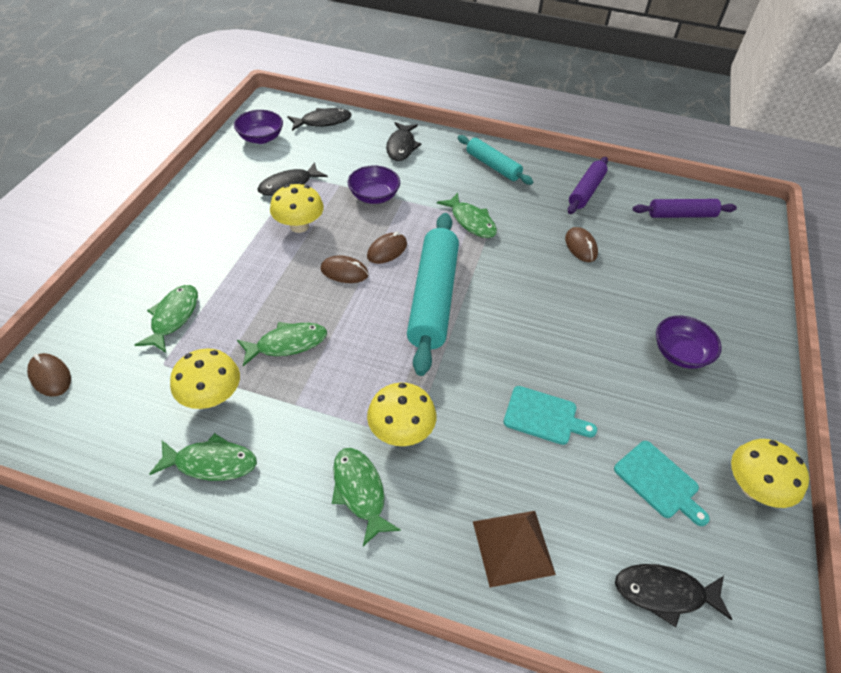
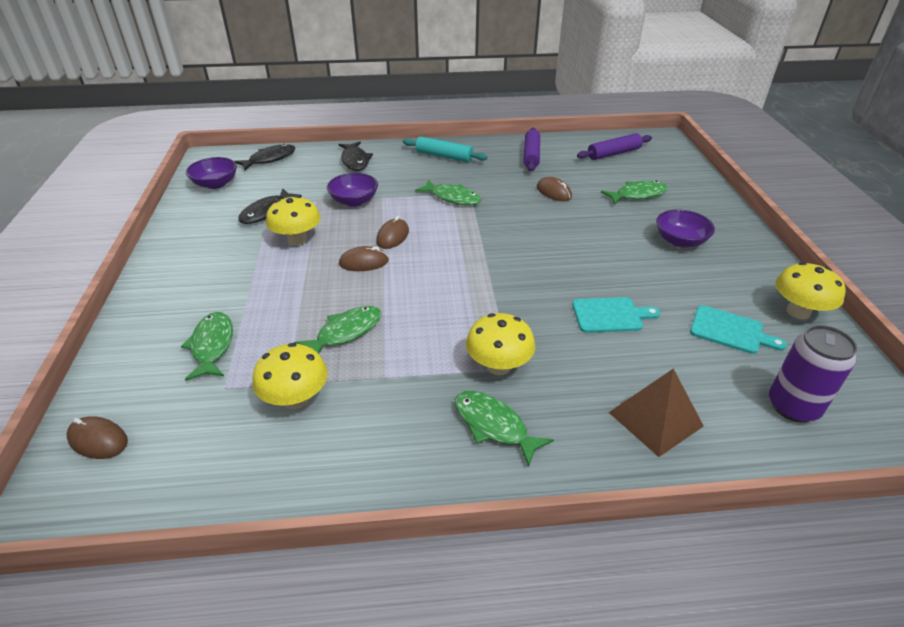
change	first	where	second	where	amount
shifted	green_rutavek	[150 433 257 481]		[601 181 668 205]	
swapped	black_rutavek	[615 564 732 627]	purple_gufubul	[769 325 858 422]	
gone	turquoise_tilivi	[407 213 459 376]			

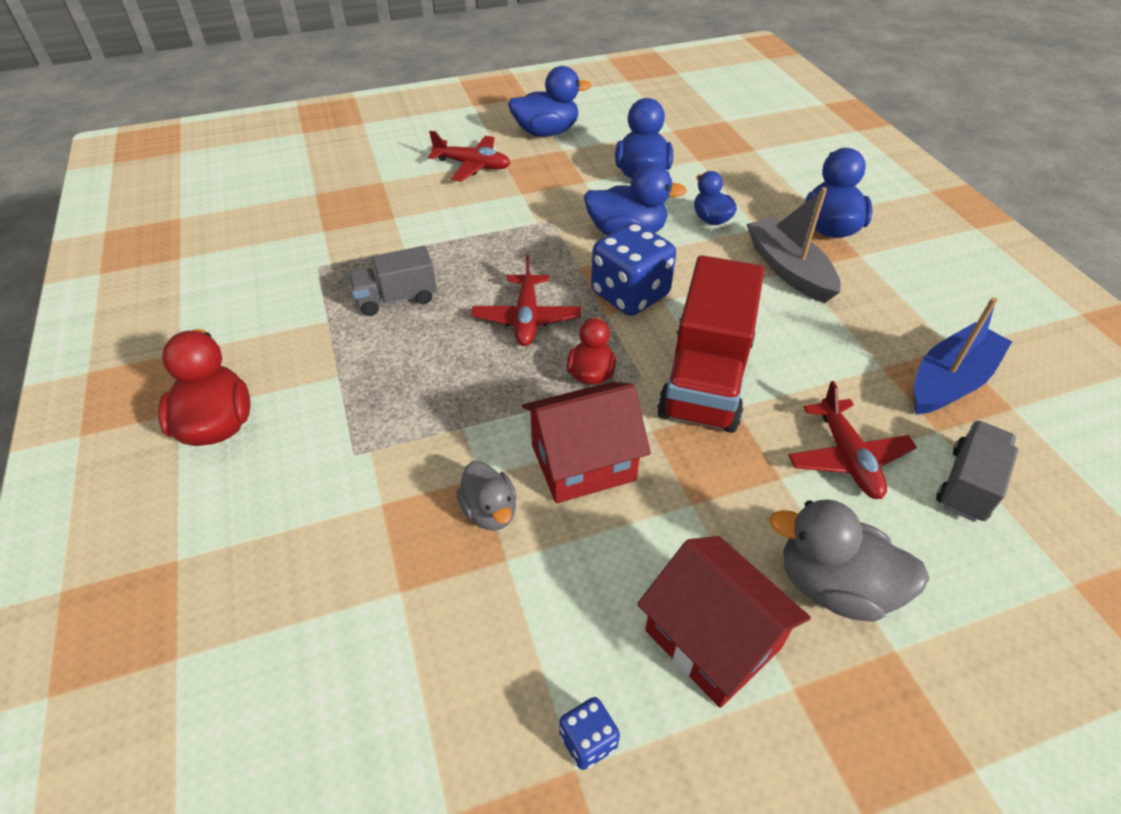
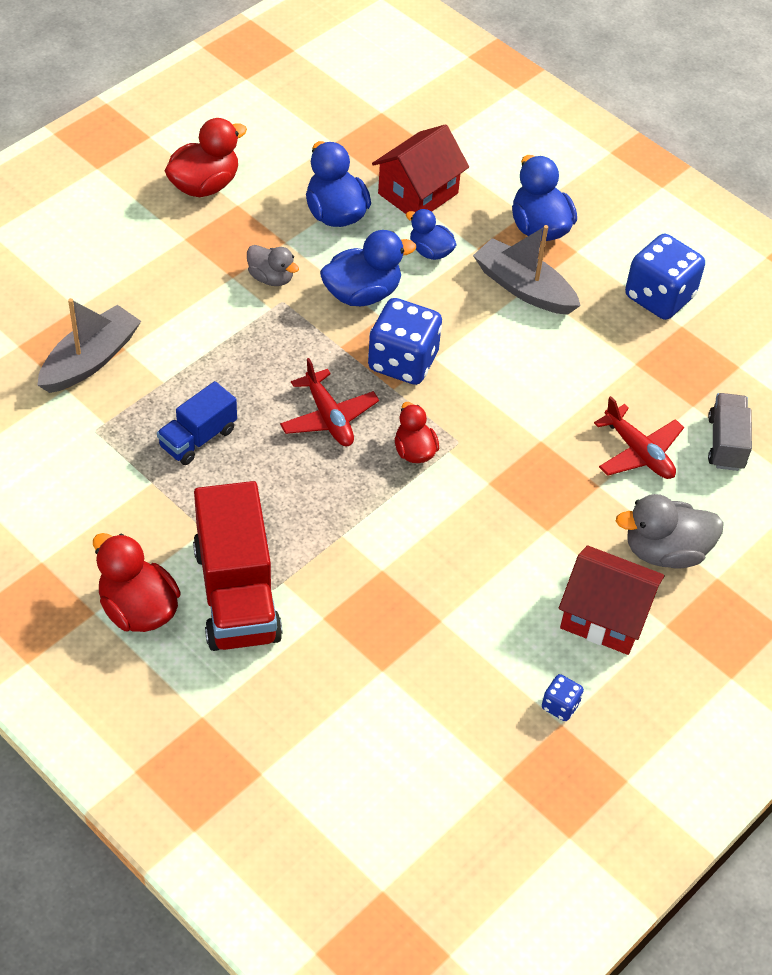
change	first	where	second	where	amount
new			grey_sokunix	[37 298 141 393]	
repainted	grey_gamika	[348 246 437 316]	blue_gamika	[157 381 237 465]	
repainted	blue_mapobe	[508 66 592 137]	red_mapobe	[165 118 247 197]	
shifted	red_gamika	[657 255 764 433]		[193 481 283 651]	
shifted	grey_mapobe	[456 461 517 531]		[247 245 299 286]	
shifted	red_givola	[522 382 651 504]		[372 124 469 214]	
new			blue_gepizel	[625 234 705 320]	
gone	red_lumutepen	[428 131 510 182]			
gone	blue_sokunix	[914 297 1012 415]			

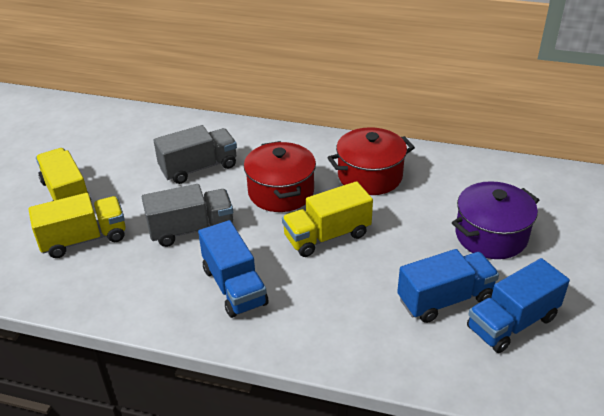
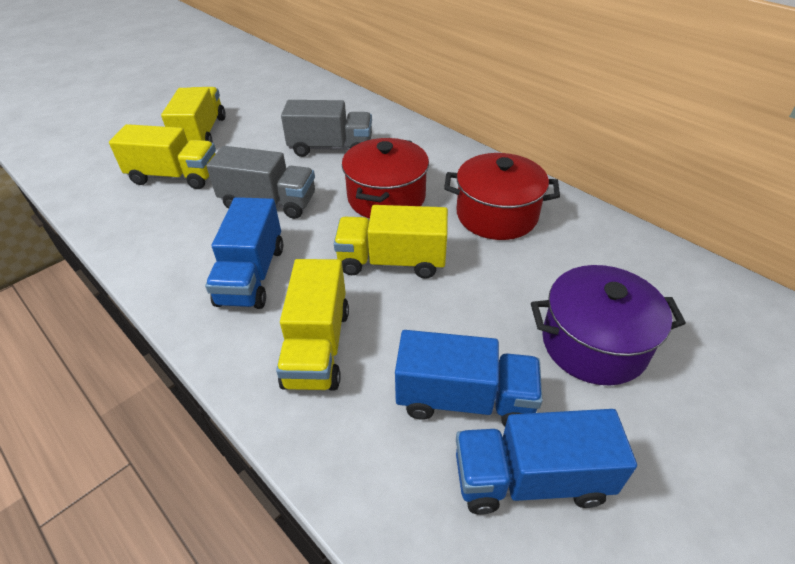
change	first	where	second	where	amount
new			yellow_gamika	[276 259 349 391]	

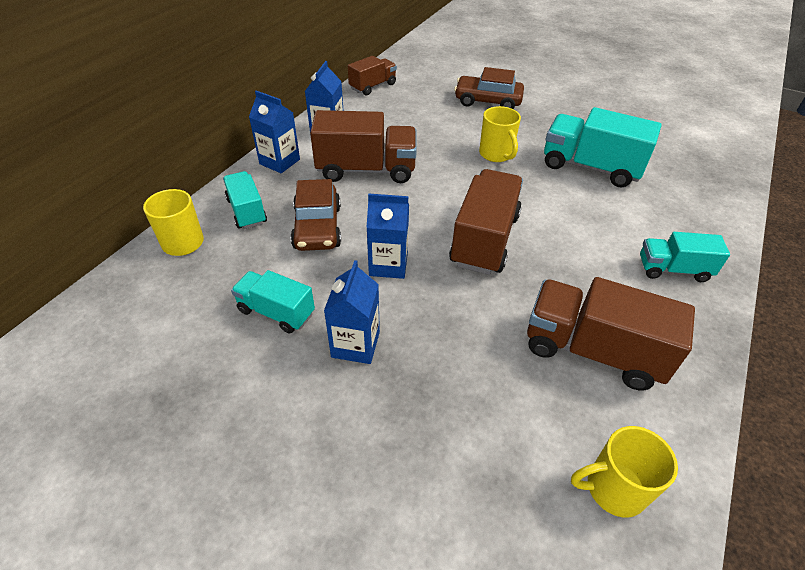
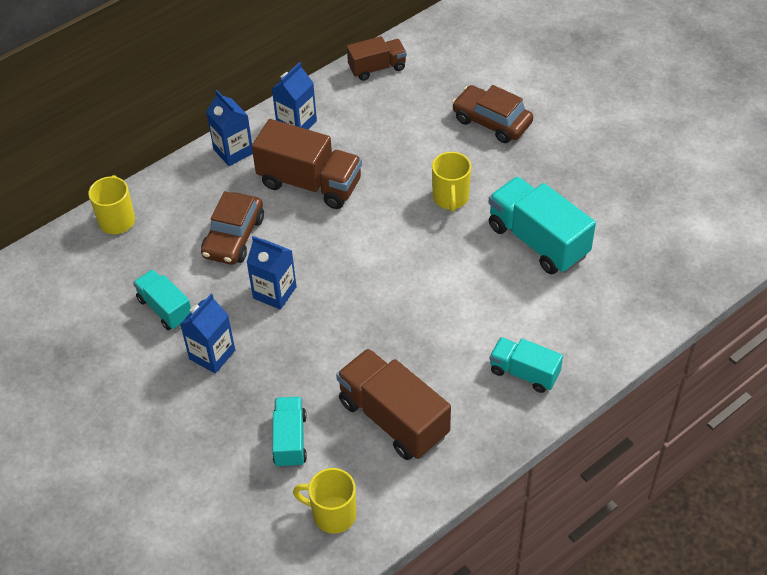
change	first	where	second	where	amount
shifted	turquoise_gamika	[223 171 267 229]		[272 397 307 468]	
gone	brown_gamika	[449 169 523 275]			

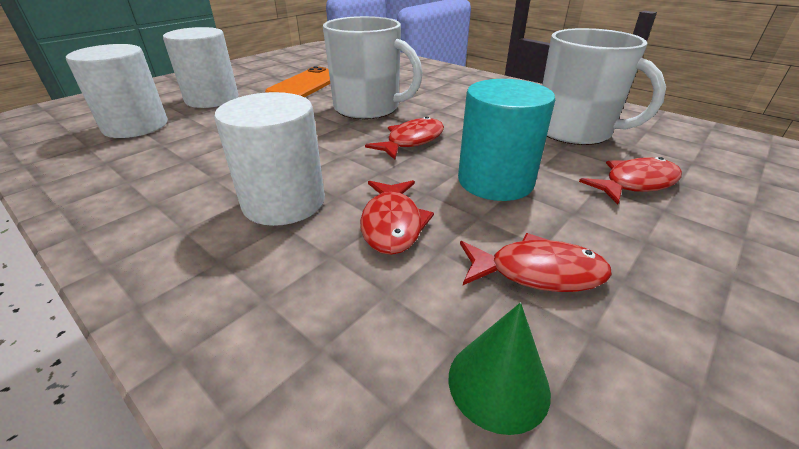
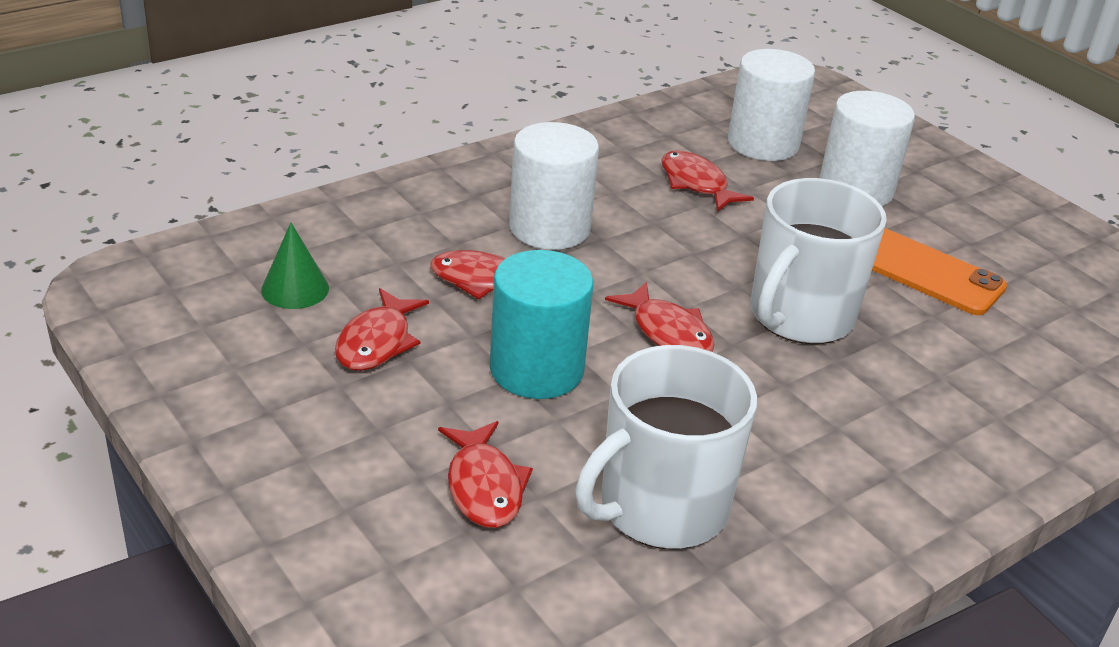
change	first	where	second	where	amount
new			red_rutavek	[661 150 754 212]	

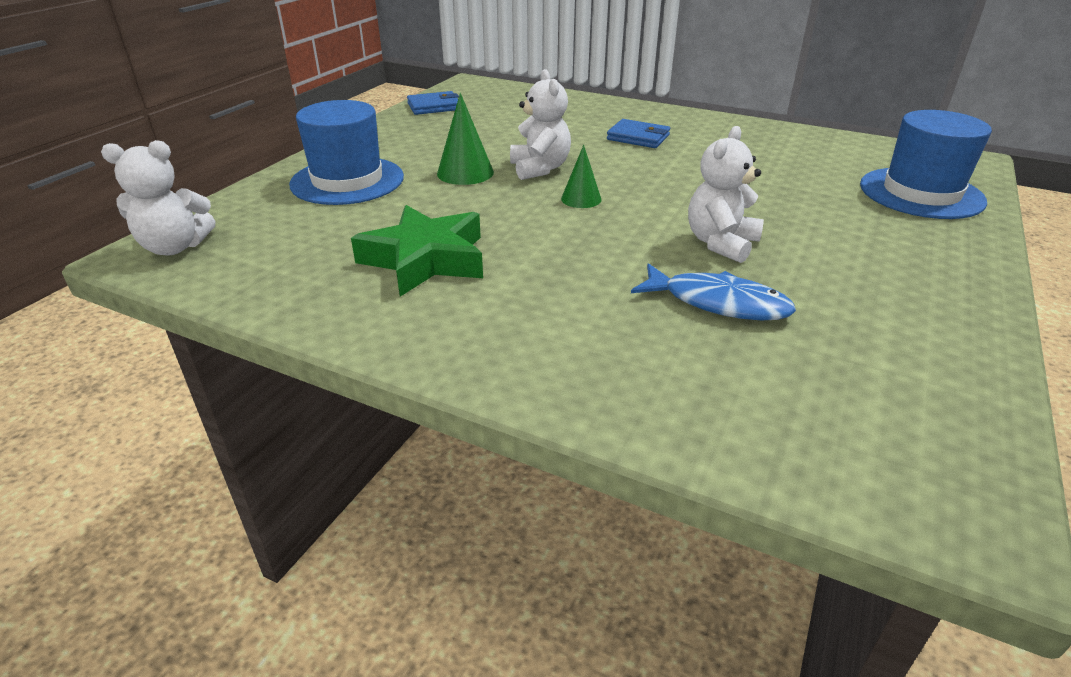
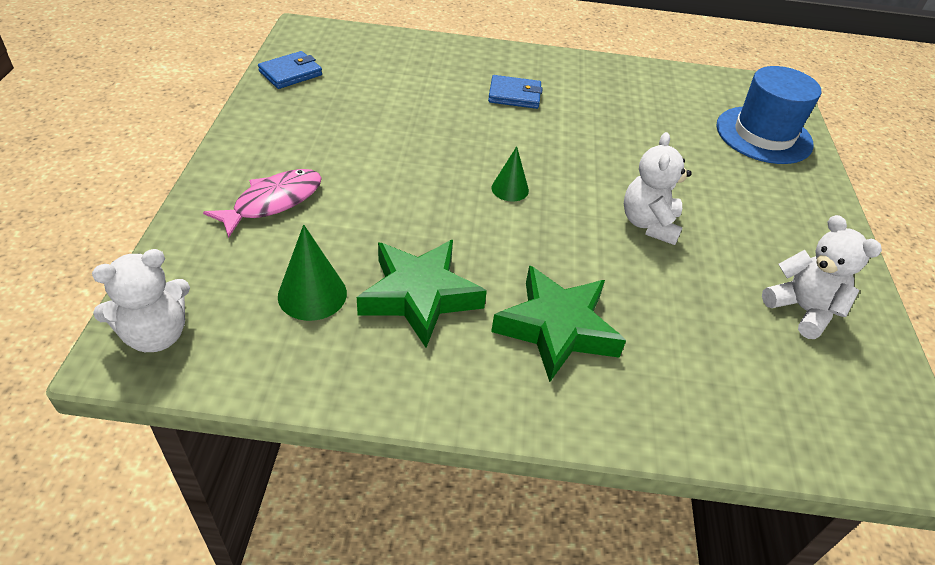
change	first	where	second	where	amount
swapped	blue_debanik	[289 100 404 205]	pink_rutavek	[203 169 322 238]	
shifted	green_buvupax	[437 93 494 185]		[278 224 347 321]	
new			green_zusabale	[491 265 626 382]	
shifted	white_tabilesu	[510 69 571 180]		[762 215 882 339]	
gone	blue_rutavek	[631 263 796 320]			

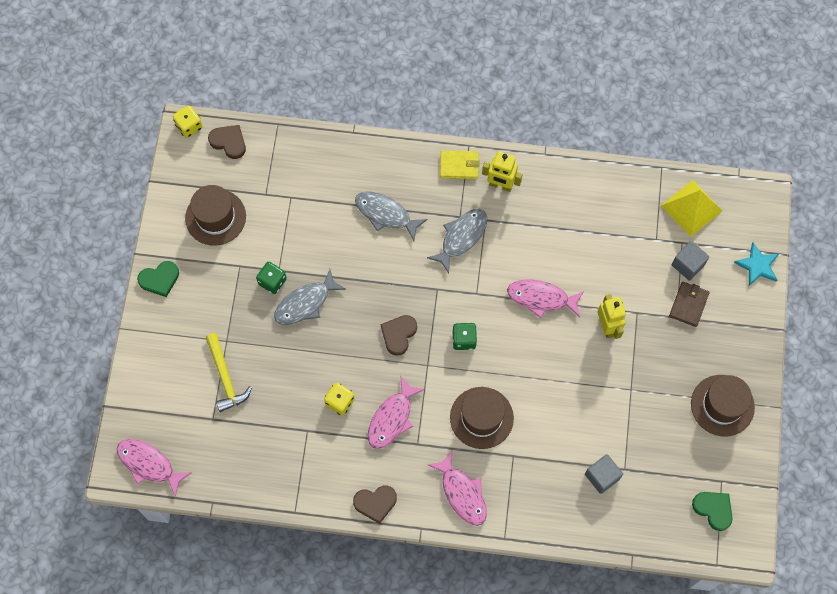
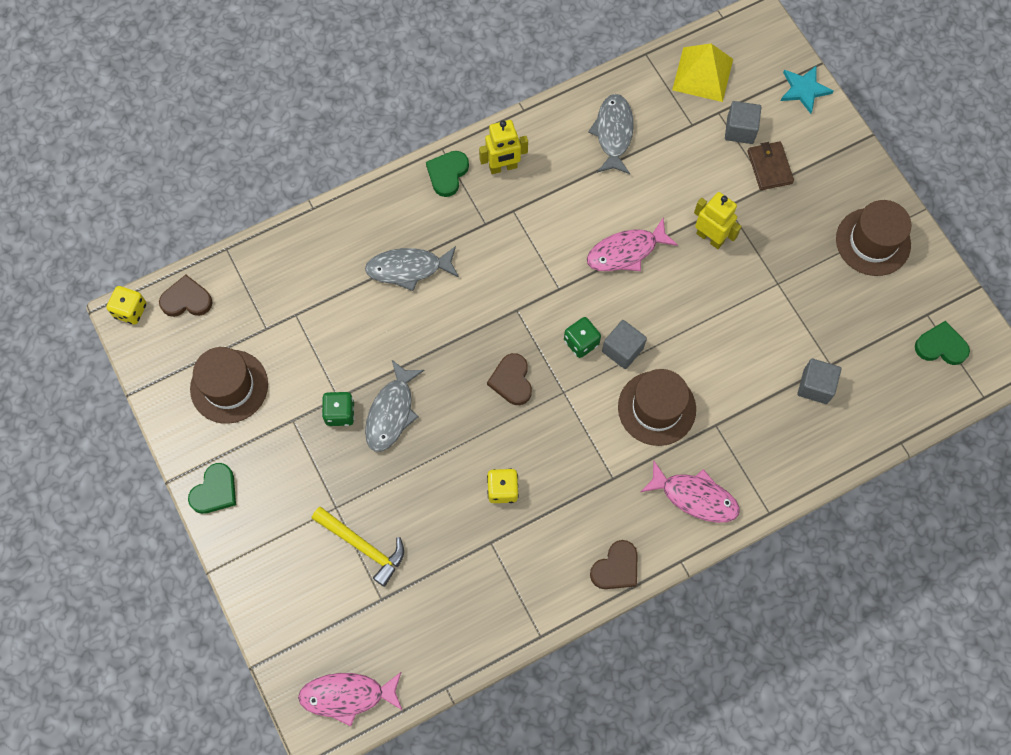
change	first	where	second	where	amount
swapped	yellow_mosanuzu	[440 150 480 179]	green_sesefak	[426 151 469 197]	
shifted	grey_rutavek	[427 209 488 274]		[588 94 634 174]	
new			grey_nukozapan	[602 320 647 369]	
gone	pink_rutavek	[368 376 425 449]			

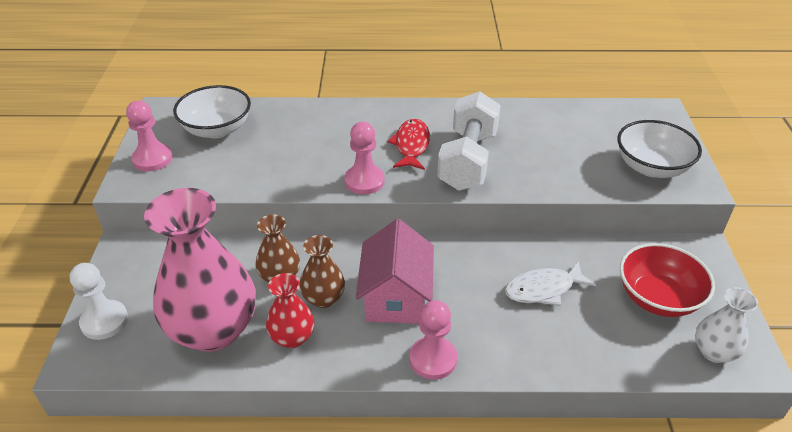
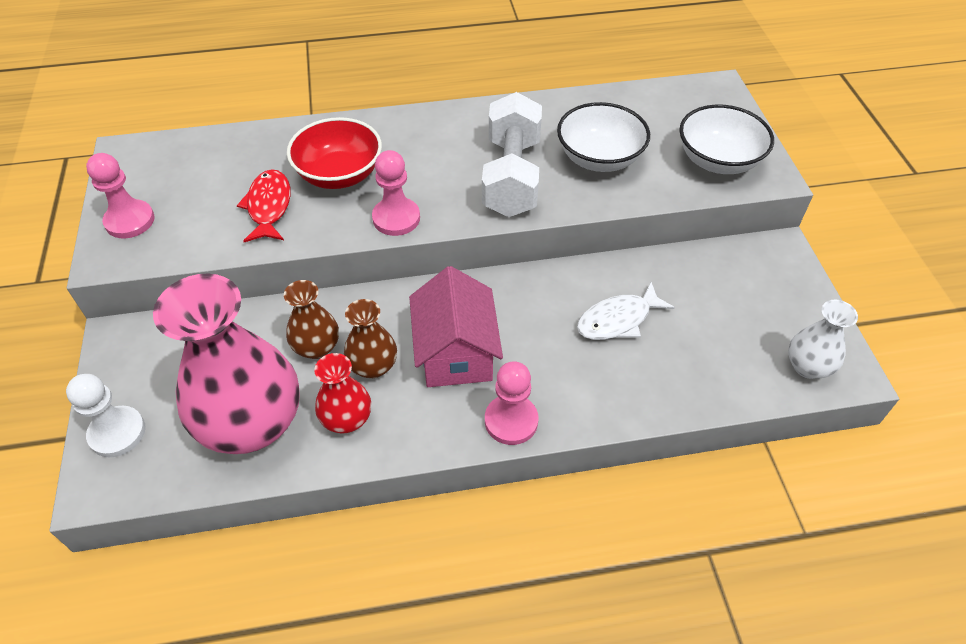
change	first	where	second	where	amount
shifted	red_rutavek	[387 119 430 170]		[237 169 291 242]	
shifted	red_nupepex	[620 243 715 317]		[287 117 382 189]	
shifted	white_nupepex	[173 85 251 138]		[557 102 650 172]	

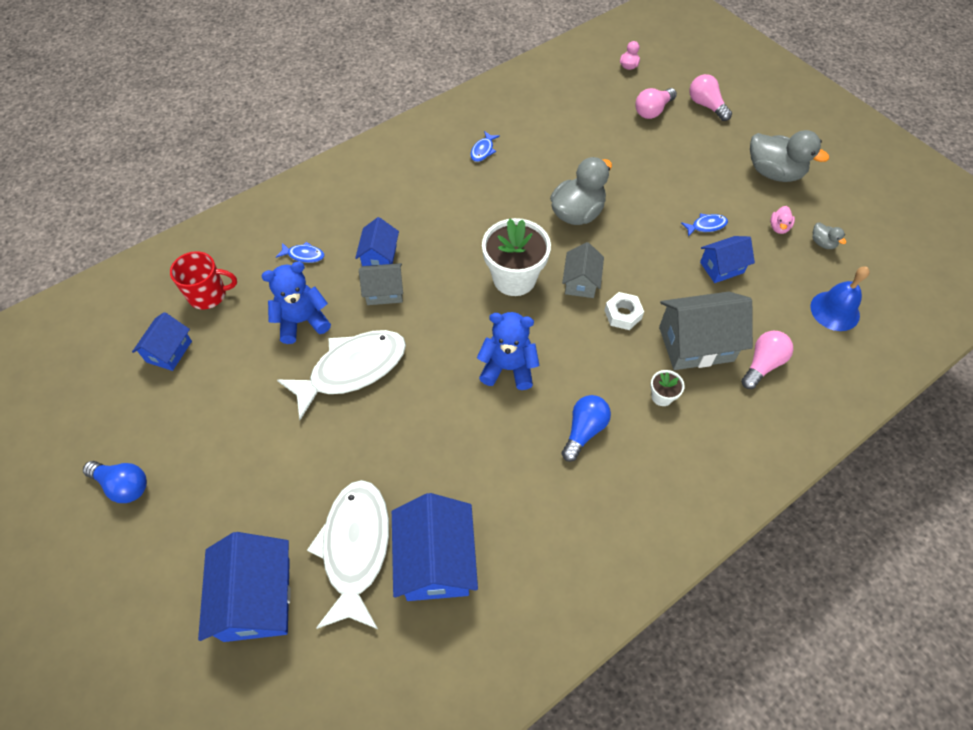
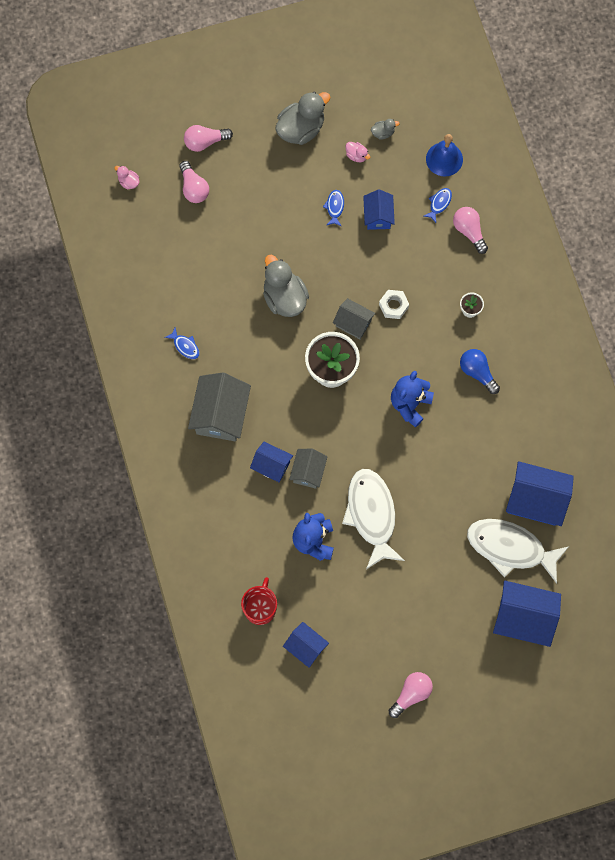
change	first	where	second	where	amount
shifted	grey_givola	[659 292 753 370]		[188 373 251 441]	
repainted	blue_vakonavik	[83 461 147 503]	pink_vakonavik	[388 672 433 718]	
shifted	blue_rutavek	[276 242 324 263]		[424 188 452 223]	

